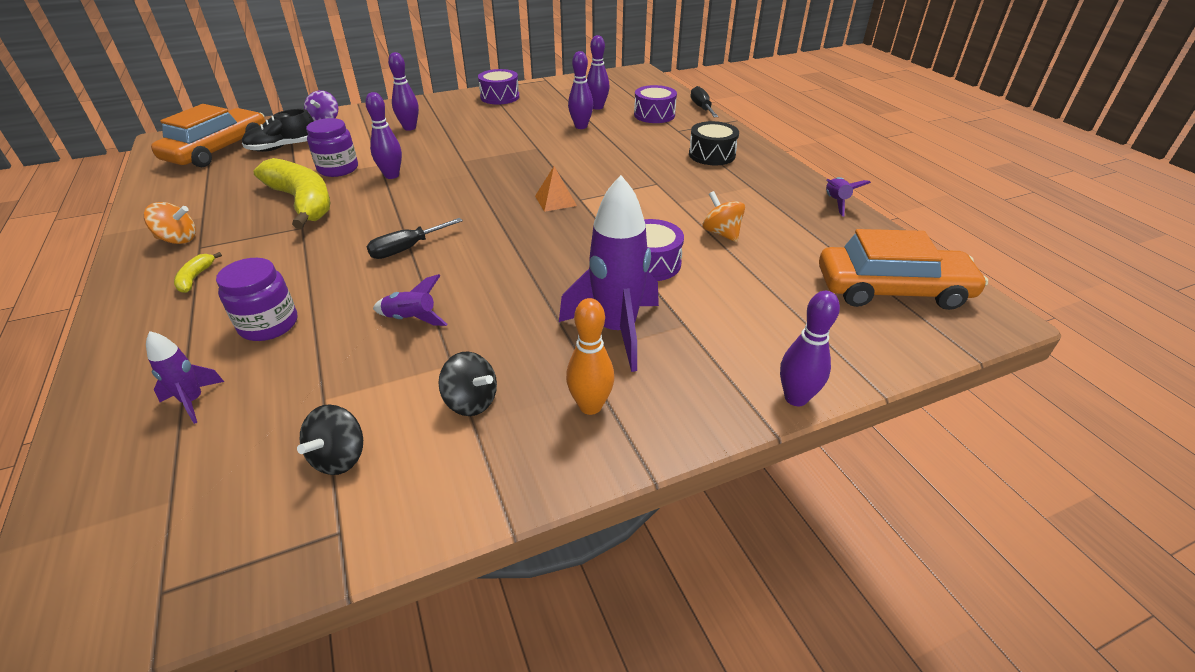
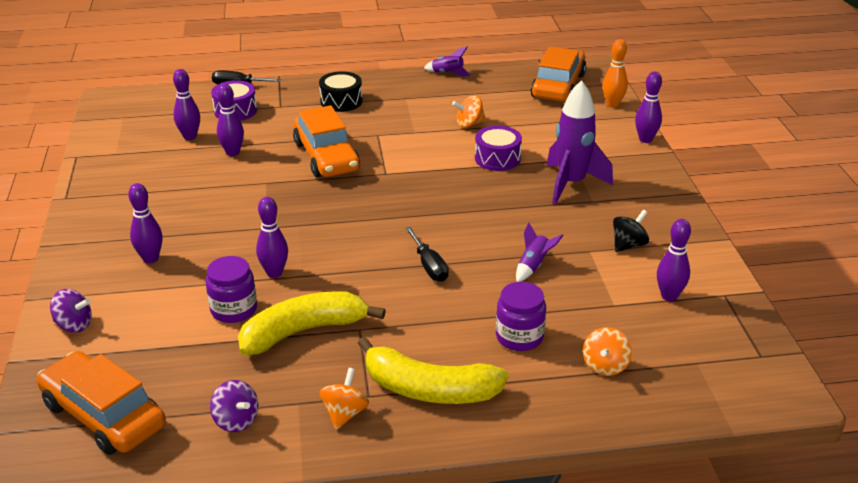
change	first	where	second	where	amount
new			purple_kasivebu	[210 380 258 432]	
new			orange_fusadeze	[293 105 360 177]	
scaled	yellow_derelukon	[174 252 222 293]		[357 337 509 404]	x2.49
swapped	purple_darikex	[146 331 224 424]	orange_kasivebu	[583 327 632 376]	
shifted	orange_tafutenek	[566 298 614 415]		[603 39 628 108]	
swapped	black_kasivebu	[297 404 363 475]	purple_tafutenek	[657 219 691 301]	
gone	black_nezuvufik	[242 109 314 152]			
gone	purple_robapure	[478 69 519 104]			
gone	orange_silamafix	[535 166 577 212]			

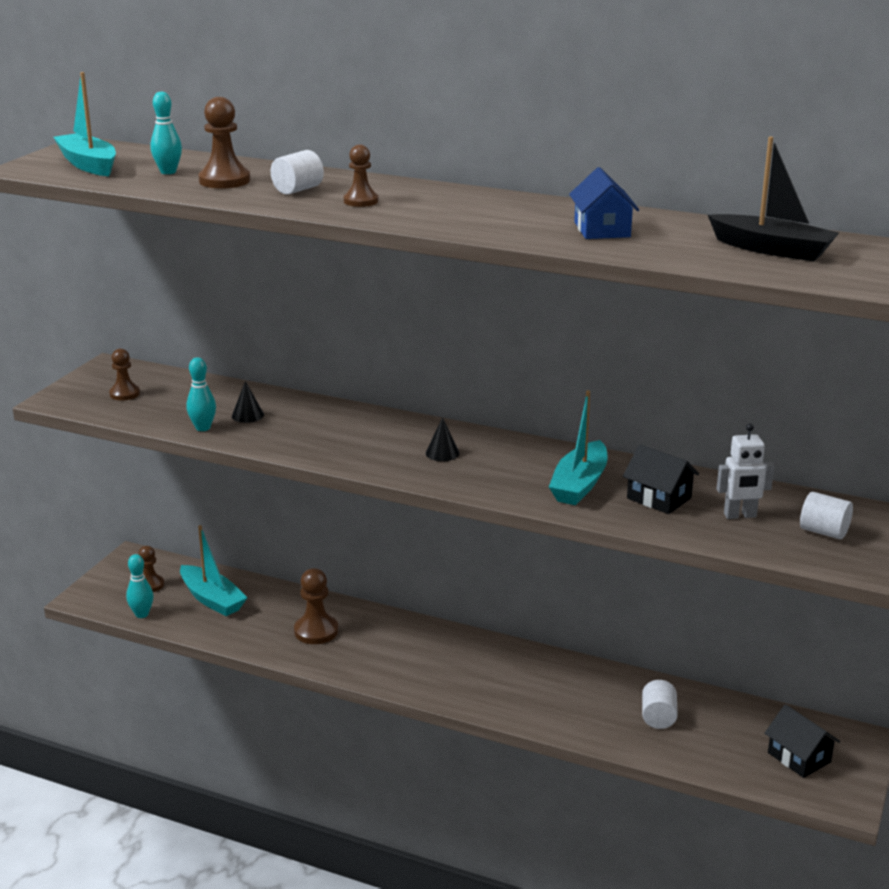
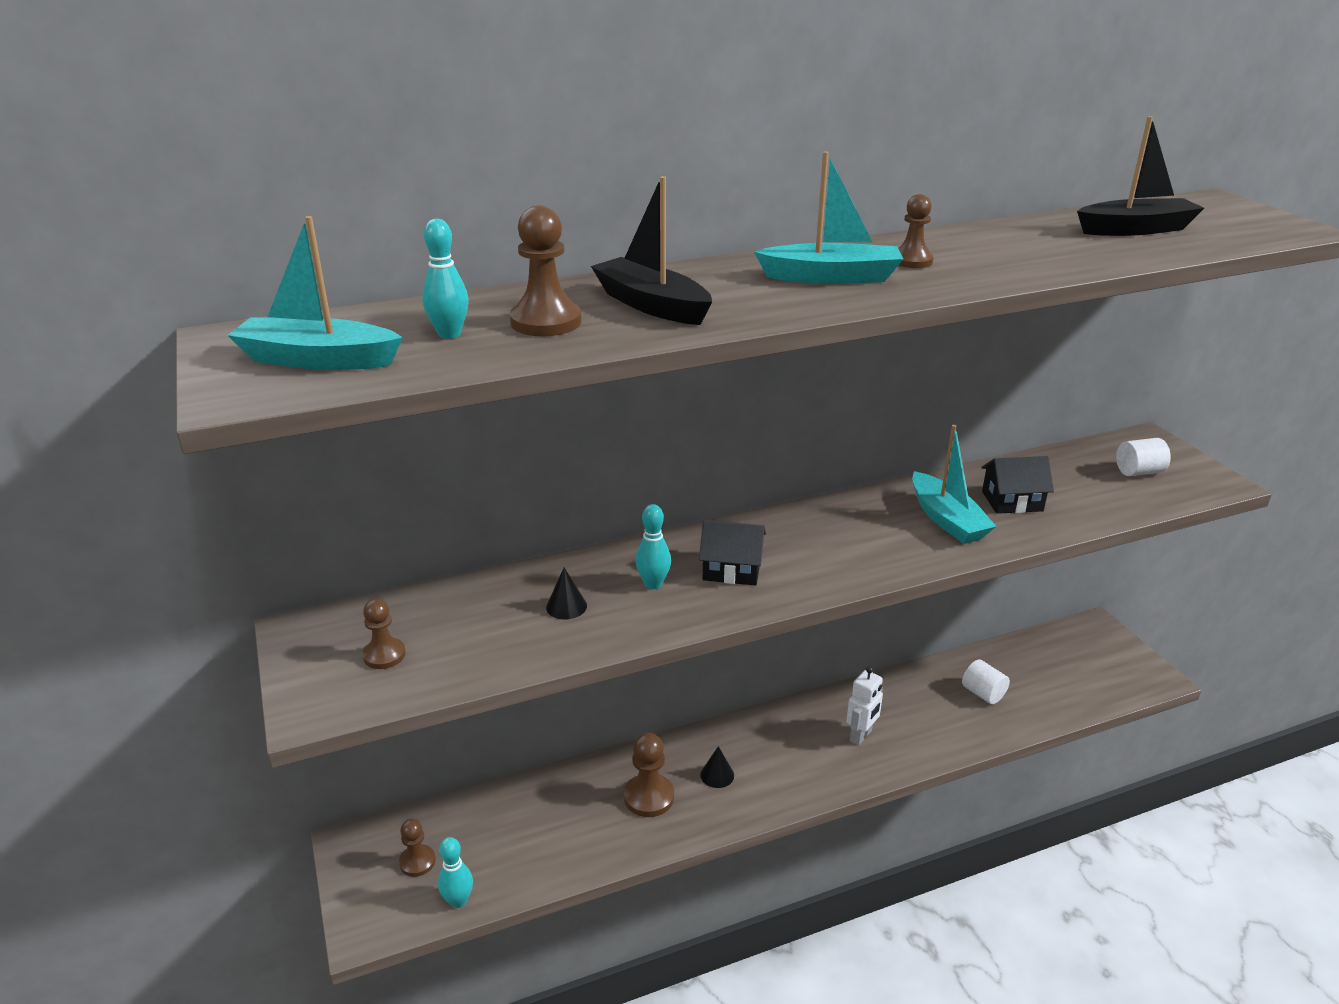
change	first	where	second	where	amount
swapped	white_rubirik	[271 150 324 195]	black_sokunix	[591 176 712 325]	
shifted	turquoise_tafutenek	[186 357 216 431]		[635 504 671 589]	
shifted	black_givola	[765 704 840 778]		[699 520 766 586]	
shifted	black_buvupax	[426 417 460 461]		[701 746 734 788]	
shifted	turquoise_sokunix	[180 525 247 616]		[754 151 903 284]	
shifted	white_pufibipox	[717 424 774 519]		[846 666 883 745]	
shifted	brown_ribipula	[344 144 379 207]		[898 194 934 268]	
gone	blue_givola	[569 167 639 239]			

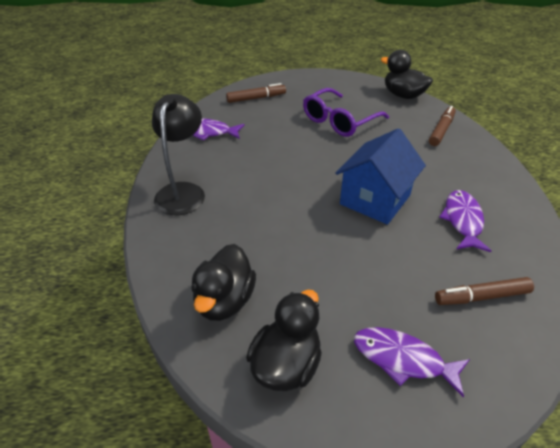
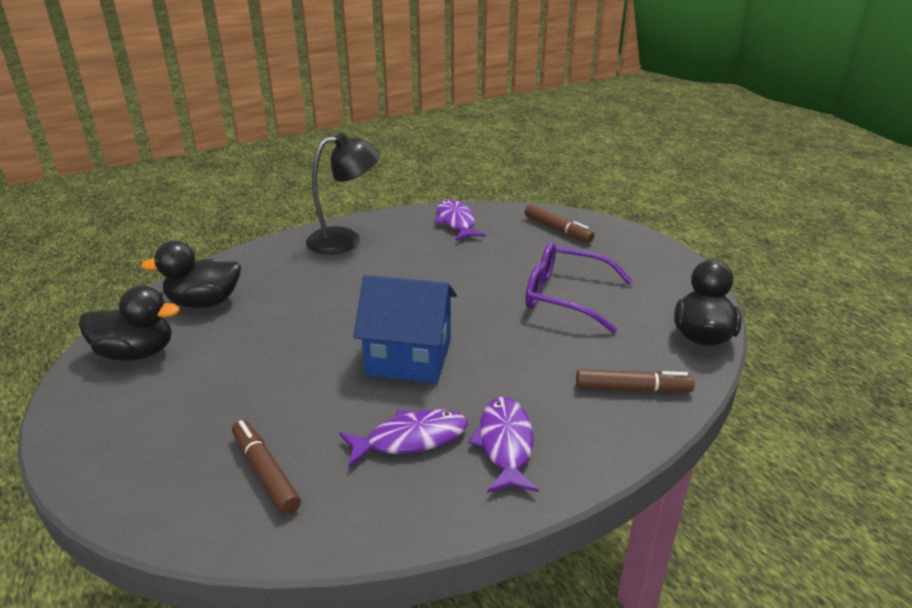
change	first	where	second	where	amount
shifted	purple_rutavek	[354 327 470 397]		[468 397 539 493]	

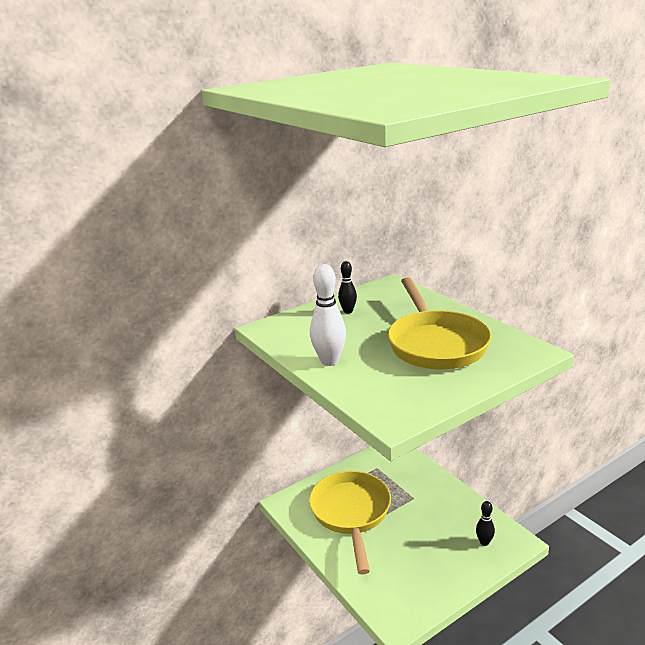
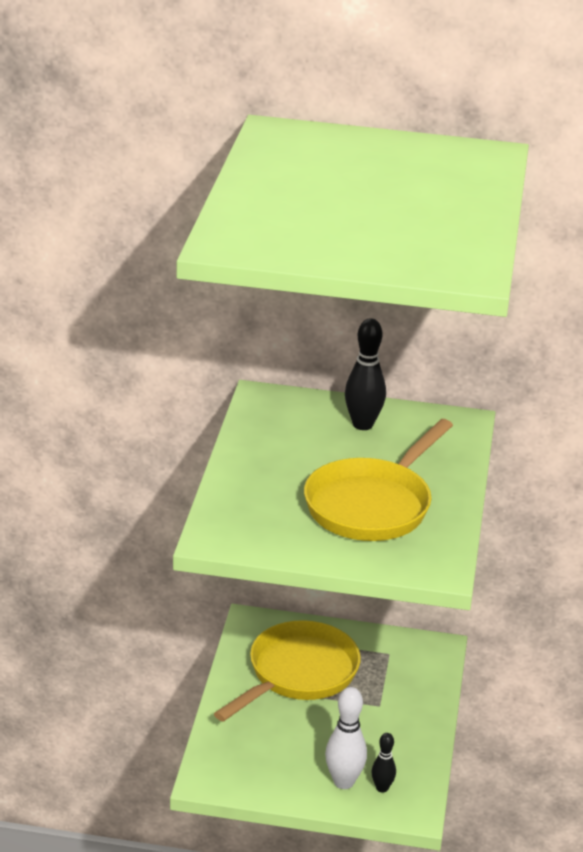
change	first	where	second	where	amount
shifted	white_tafutenek	[310 264 346 366]		[325 687 367 789]	
scaled	black_tafutenek	[338 261 357 313]		[345 318 386 430]	x1.69

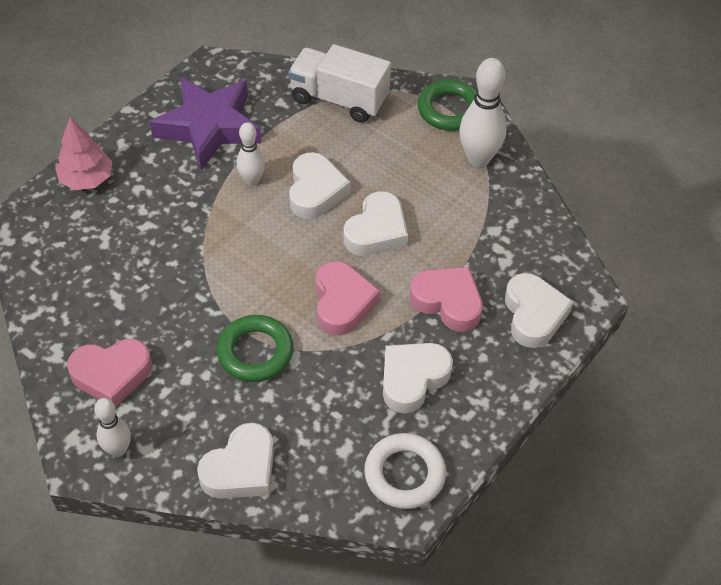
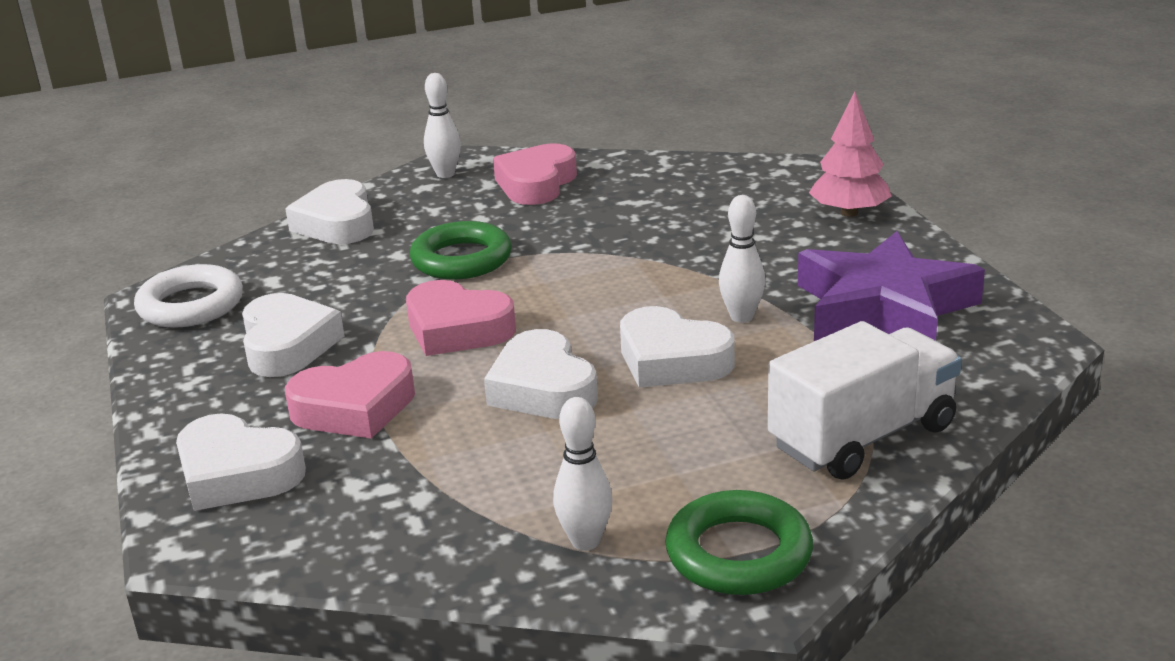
change	first	where	second	where	amount
scaled	white_tafutenek	[459 58 507 167]		[553 397 613 551]	x0.60

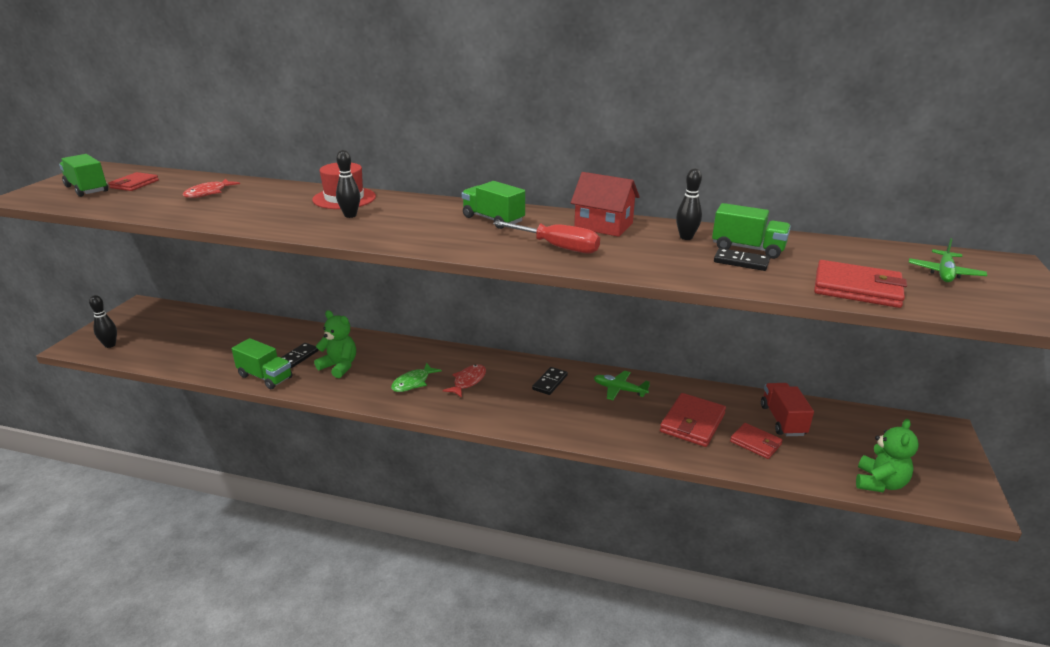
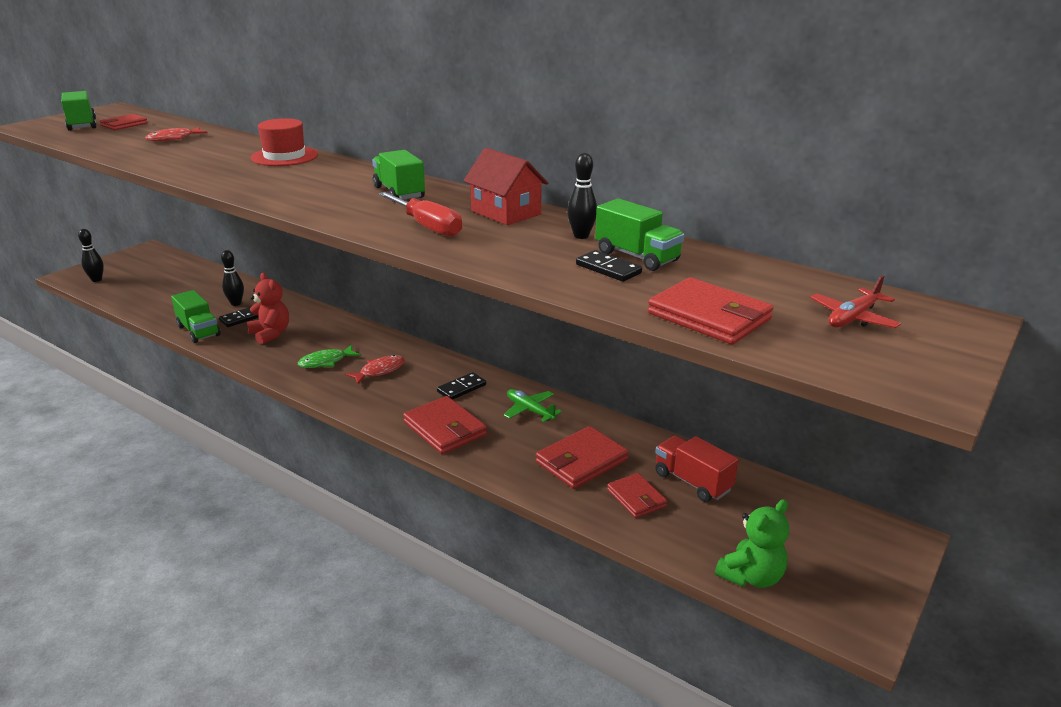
change	first	where	second	where	amount
shifted	black_tafutenek	[336 150 360 218]		[221 250 244 306]	
repainted	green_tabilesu	[314 310 356 378]	red_tabilesu	[247 273 289 344]	
new			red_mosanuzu	[403 396 487 454]	
rotated	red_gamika	[761 383 814 436]		[655 436 739 502]	60 degrees counterclockwise
repainted	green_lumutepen	[909 238 987 282]	red_lumutepen	[810 275 901 328]	

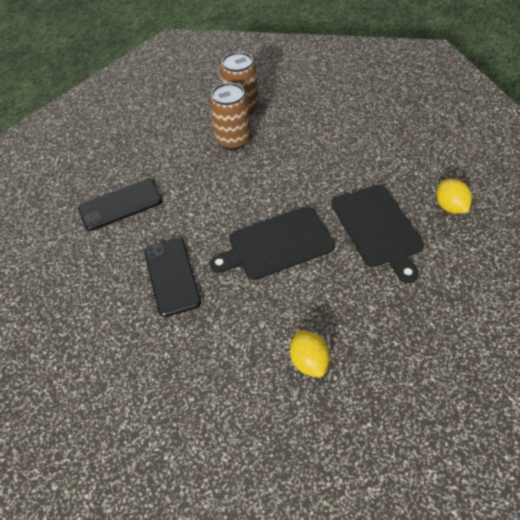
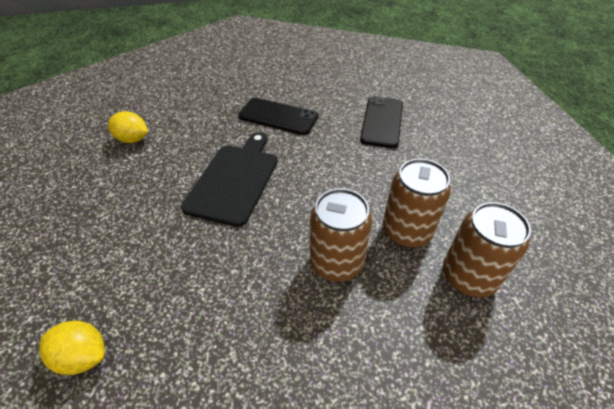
change	first	where	second	where	amount
new			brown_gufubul	[310 188 372 282]	
gone	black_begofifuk	[332 185 424 283]			

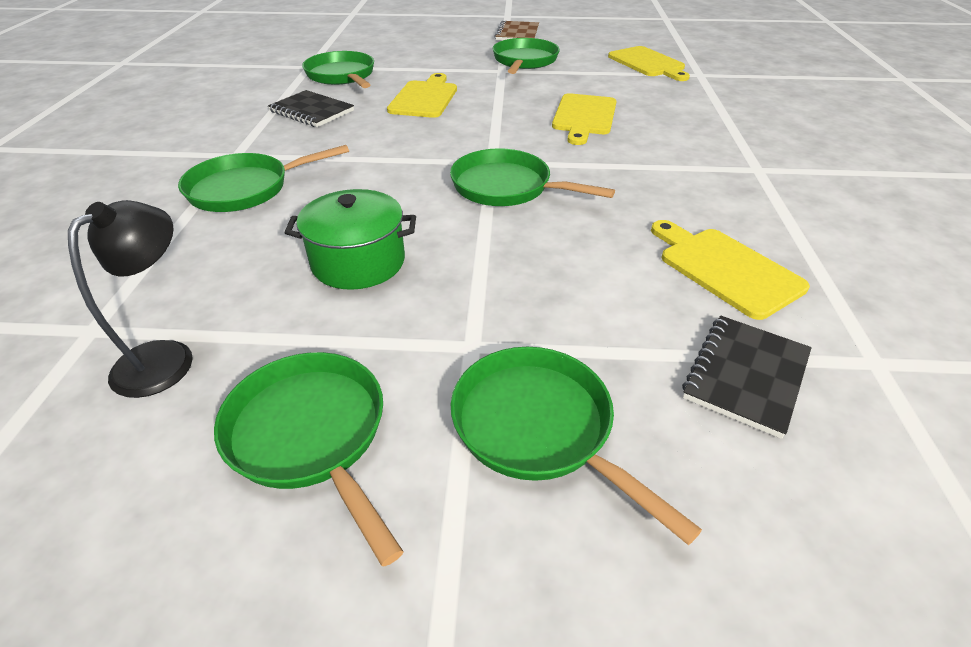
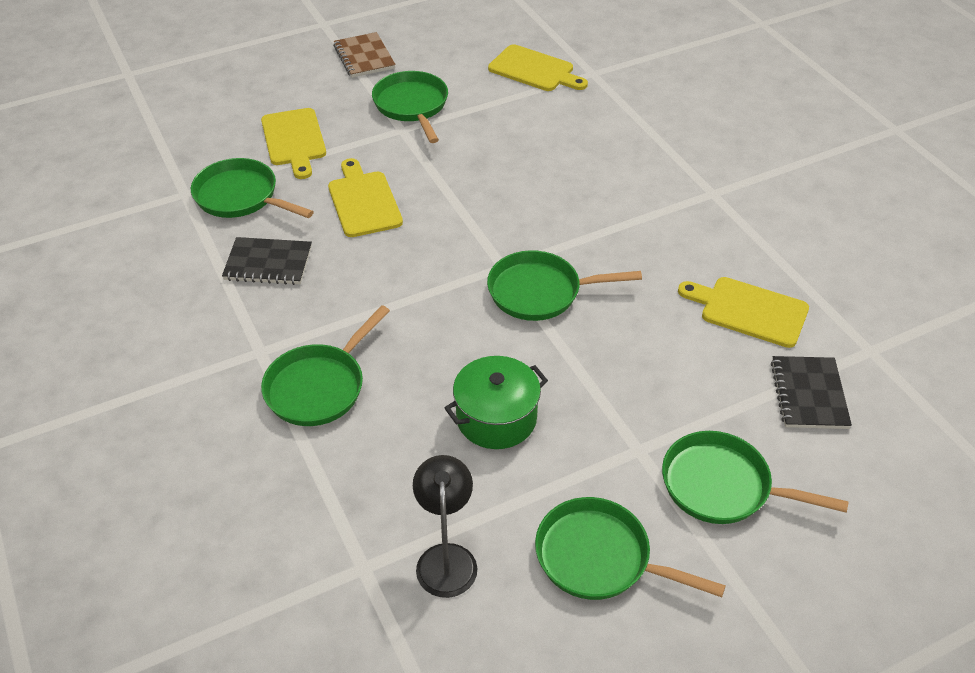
change	first	where	second	where	amount
shifted	yellow_begofifuk	[552 93 616 145]		[261 108 326 179]	

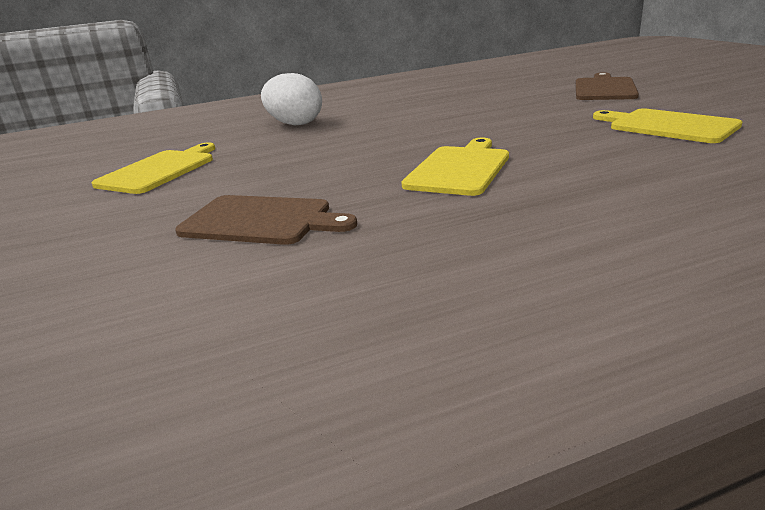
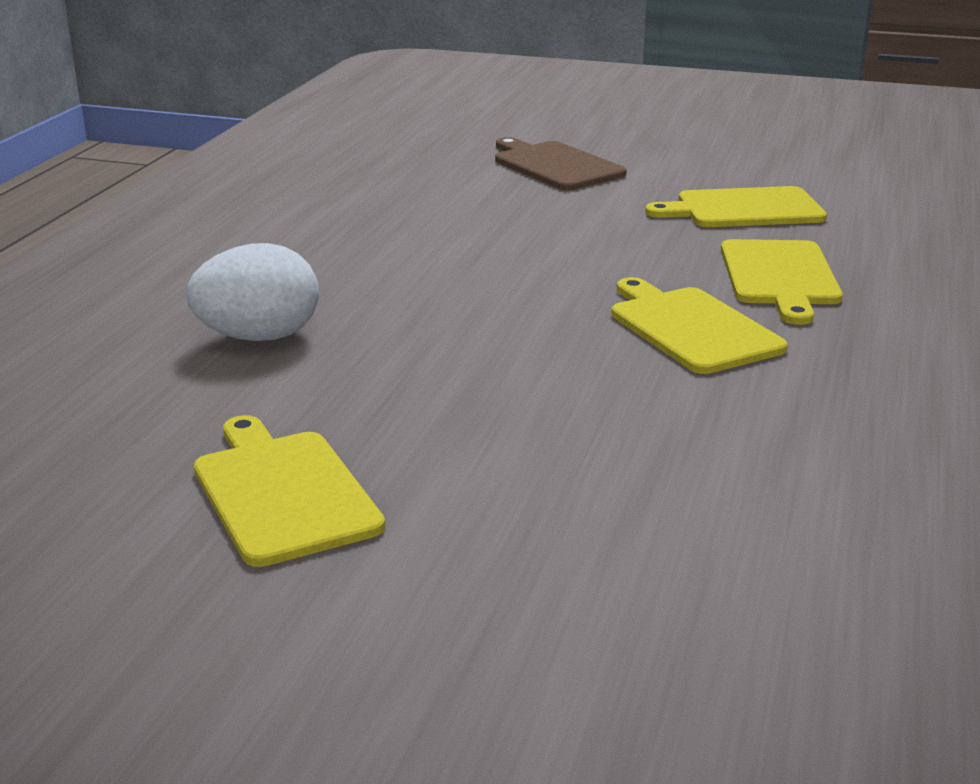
change	first	where	second	where	amount
new			yellow_begofifuk	[721 239 843 325]	
gone	brown_begofifuk	[175 195 357 245]			

